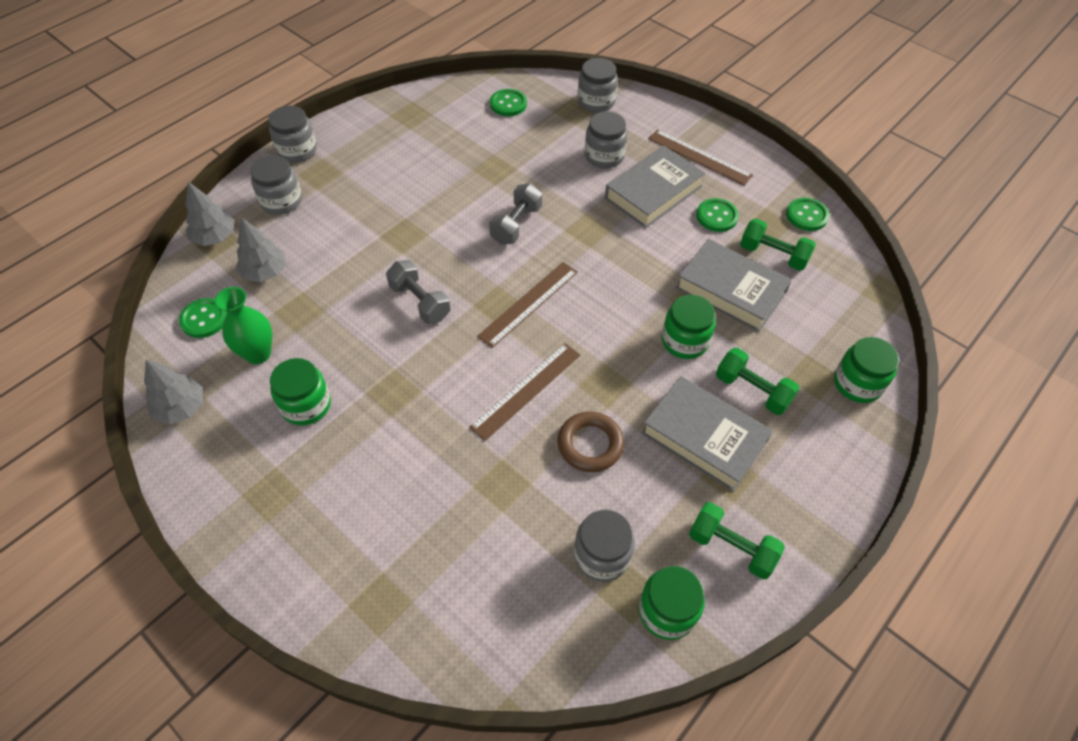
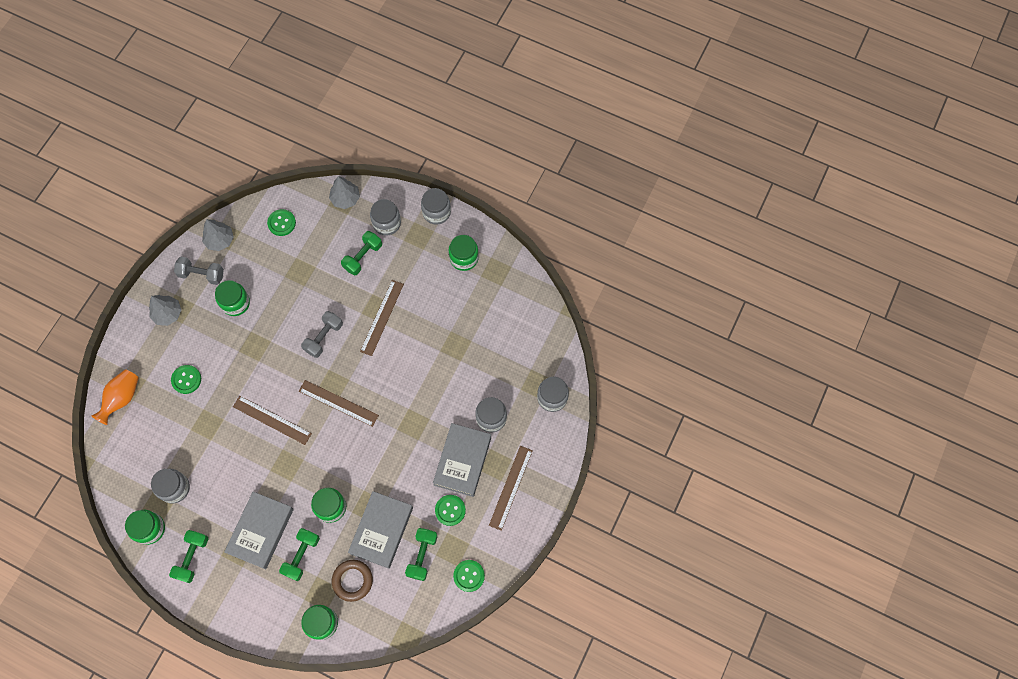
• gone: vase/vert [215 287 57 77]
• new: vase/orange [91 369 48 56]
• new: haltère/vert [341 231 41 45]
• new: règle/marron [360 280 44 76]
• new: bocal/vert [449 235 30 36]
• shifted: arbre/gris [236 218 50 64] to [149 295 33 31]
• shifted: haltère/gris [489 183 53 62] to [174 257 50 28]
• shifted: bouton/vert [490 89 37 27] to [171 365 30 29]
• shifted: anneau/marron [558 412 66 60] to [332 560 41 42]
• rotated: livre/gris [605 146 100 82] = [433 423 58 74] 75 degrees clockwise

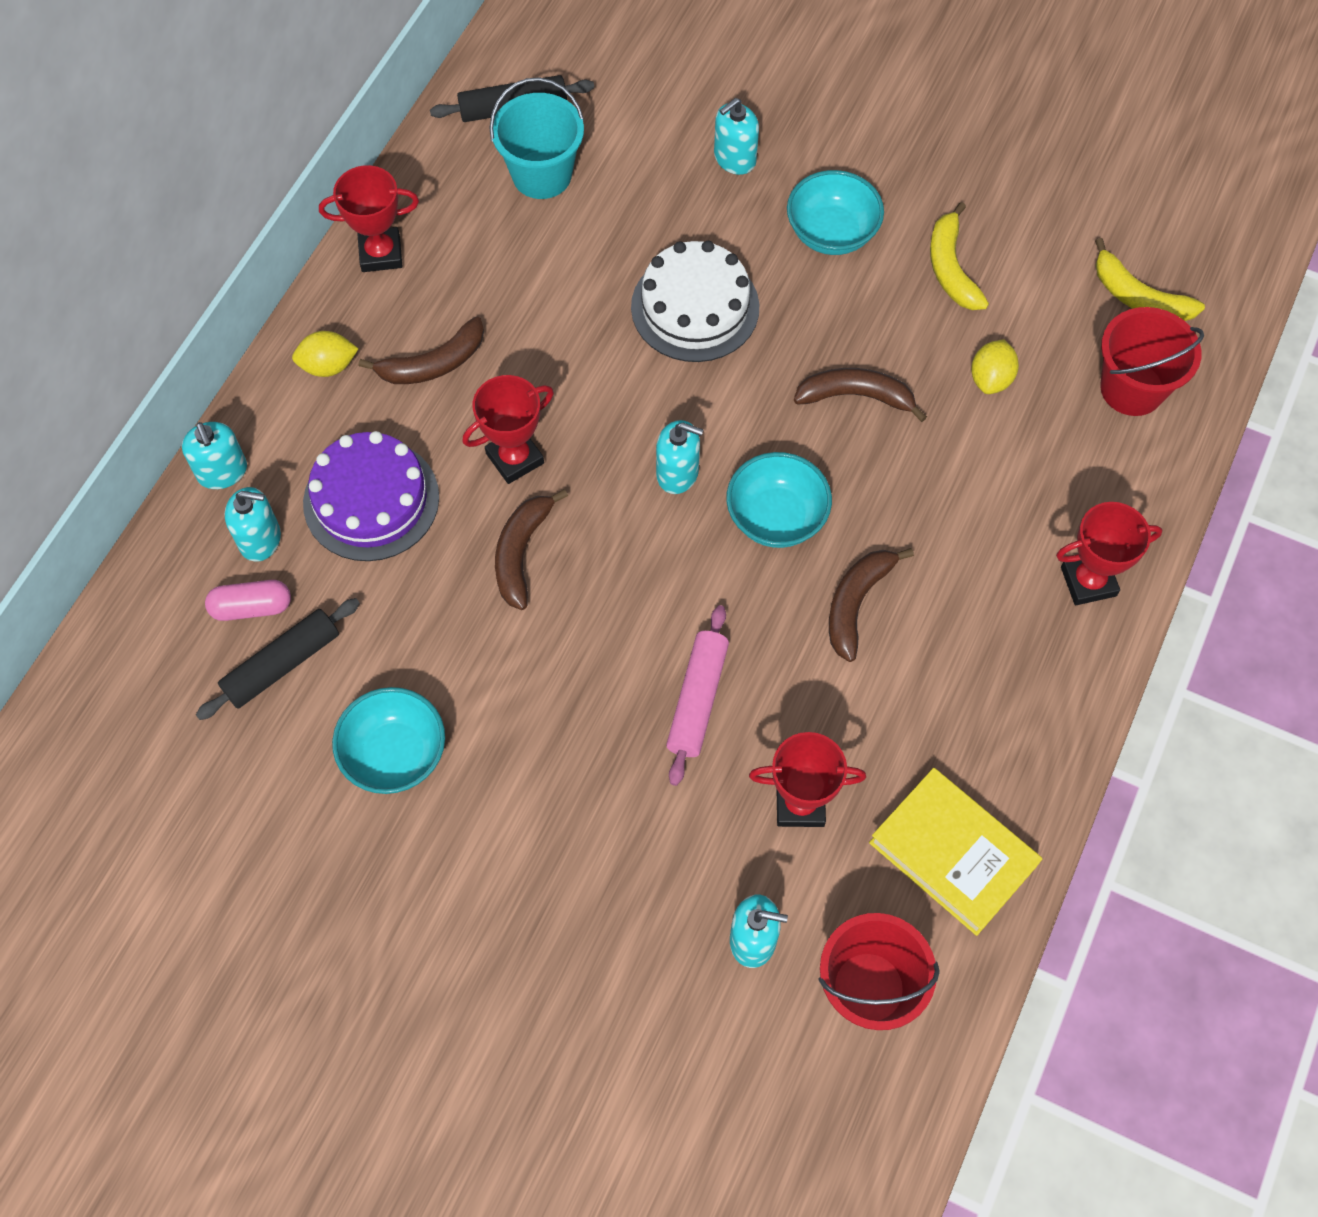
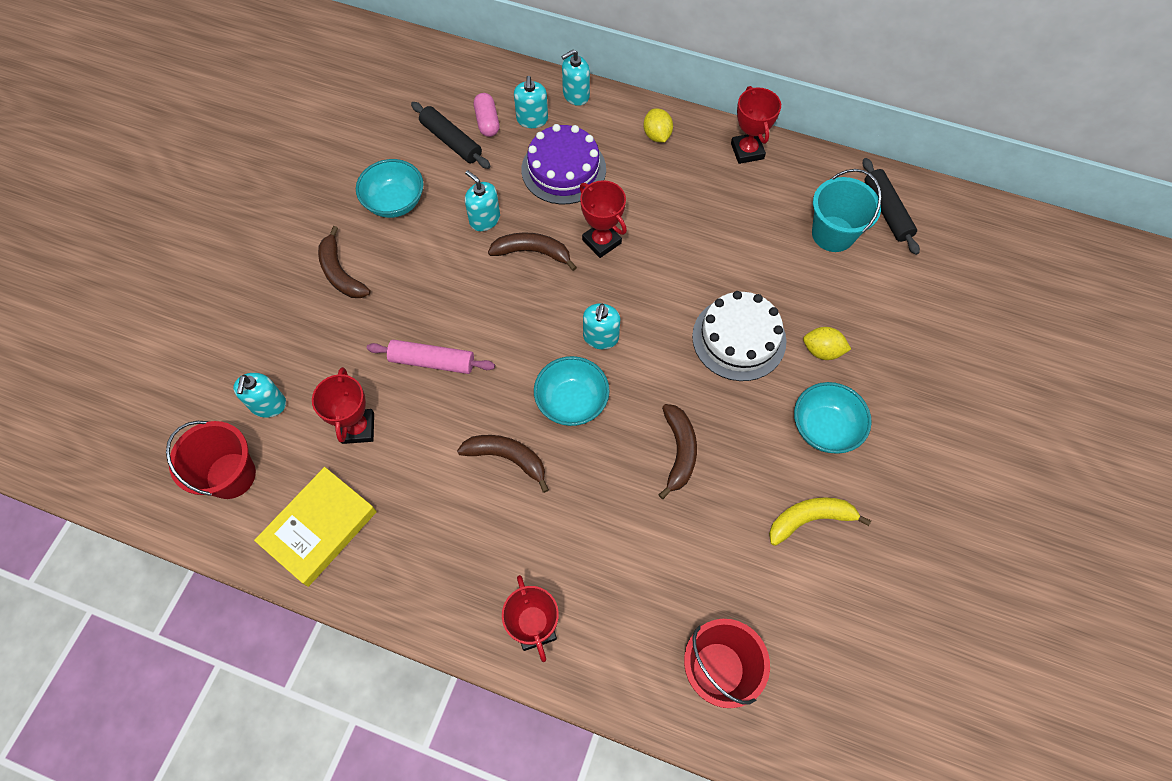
• gone: banane/jaune [1095 238 110 83]
• shifted: banane/marron [359 316 125 68] to [318 226 53 72]
• shifted: distributeur de savon/turquoise [714 98 45 77] to [465 170 35 61]
• shifted: citron/jaune [971 339 48 55] to [803 327 48 33]

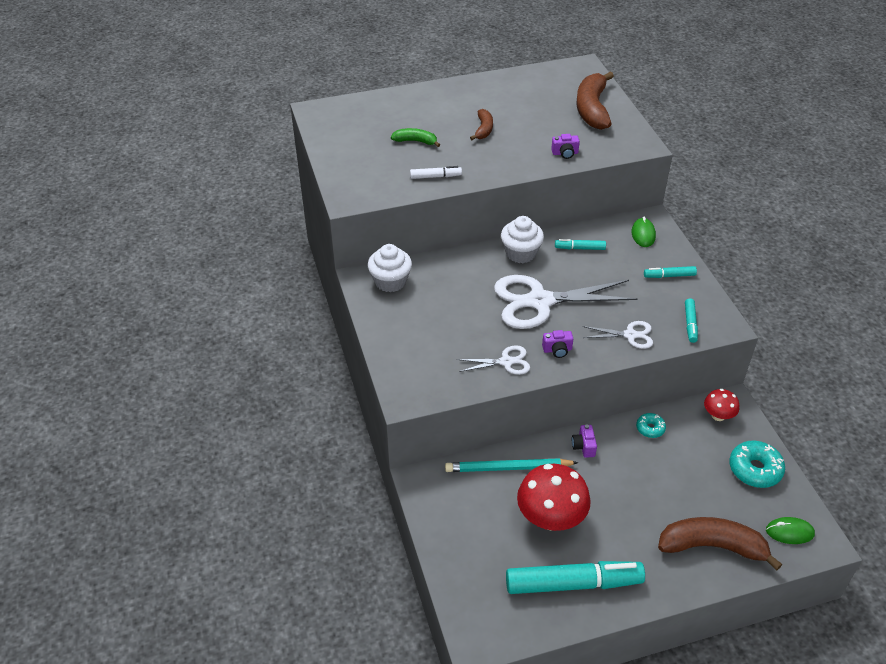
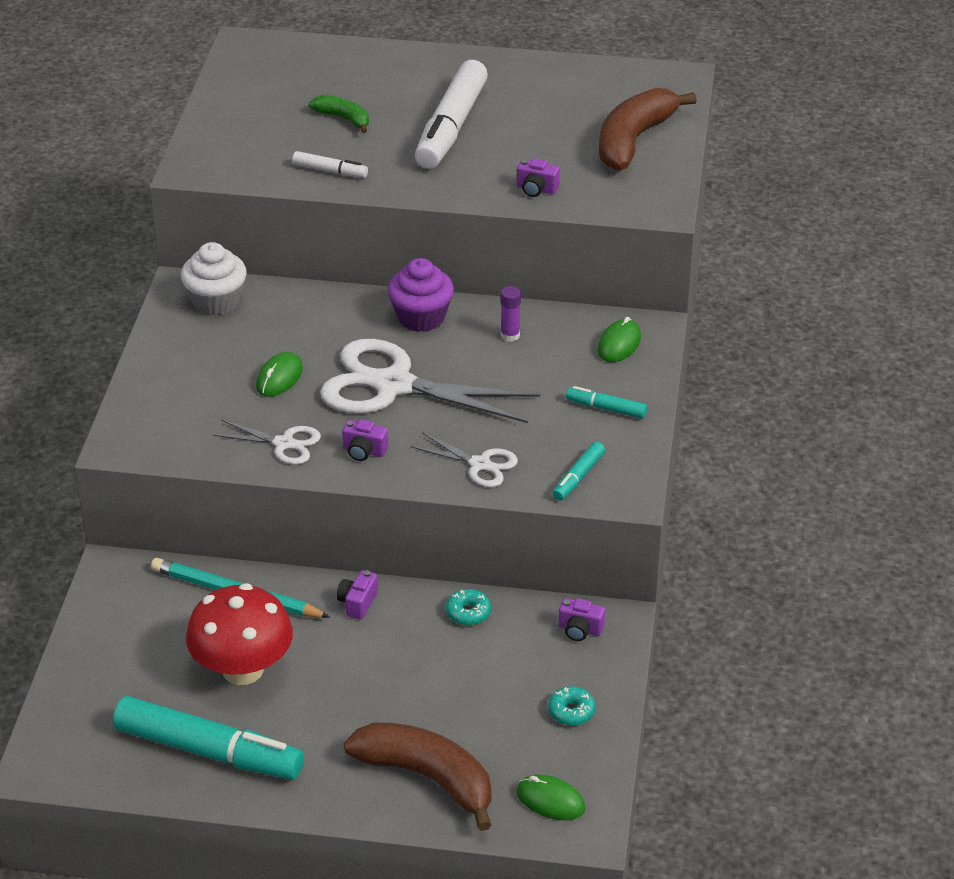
• new: souris/vert [256 352 47 45]
• swapped: banane/marron [470 109 23 31] to feutre/blanc [415 60 73 109]
• swapped: feutre/turquoise [555 239 51 11] to bâton de colle/violet [500 286 21 56]
• swapped: champignon/rouge [704 389 35 32] to appareil photo/violet [558 598 47 43]
• repainted: muffin/blanc [501 216 43 47] to muffin/violet [388 258 66 74]
• scaled: beignet/turquoise [729 441 56 47] = [548 686 47 40] x0.56

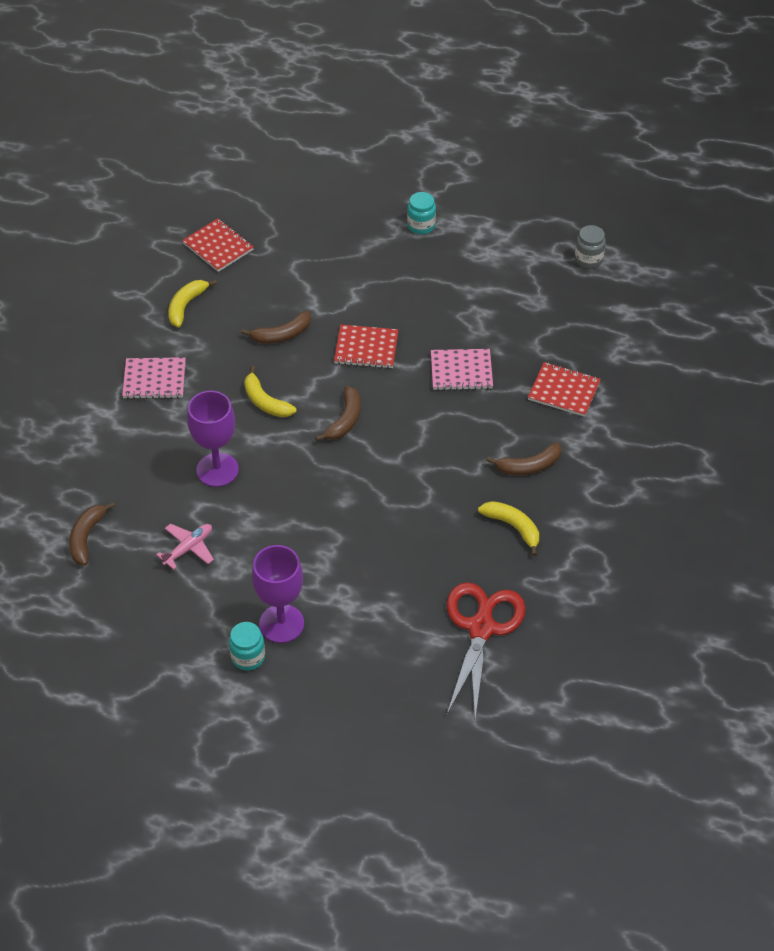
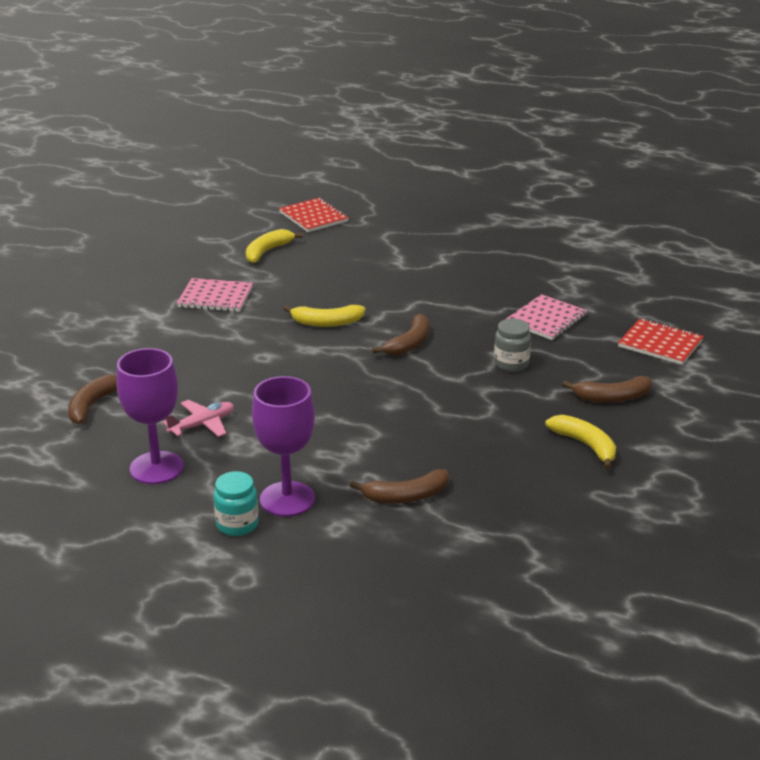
• gone: carnet/rouge [334 325 64 44]
• gone: bocal/turquoise [407 192 29 42]
• gone: ciseaux/rouge [447 582 79 136]
• shifted: verre à pied/violet [187 391 52 96] to [116 348 68 136]
• shifted: banane/marron [241 311 70 33] to [350 469 99 34]
• shifted: bocal/gris [575 225 31 43] to [494 318 37 54]
• rotated: banane/jaune [244 366 52 51] = [283 305 82 22] 60 degrees counterclockwise
• rotated: carnet/rose [431 349 62 41] = [506 294 82 46] 60 degrees counterclockwise

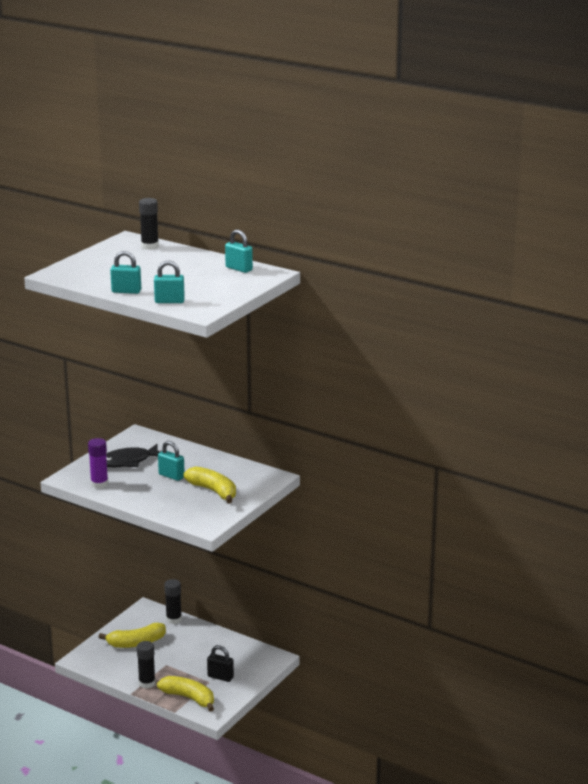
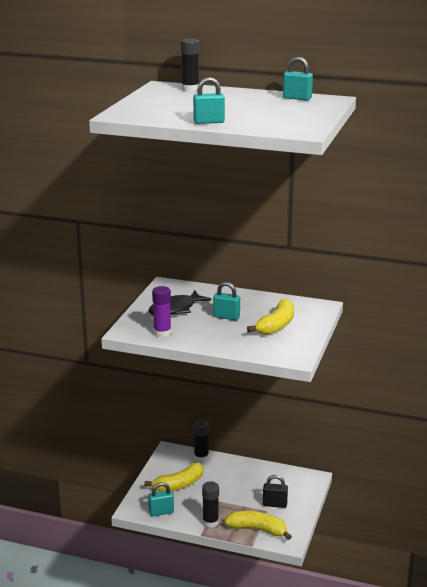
• shifted: cadenas/turquoise [154 260 31 43] to [148 482 26 35]
• rotated: banane/jaune [183 467 53 36] = [247 299 47 36] 90 degrees clockwise

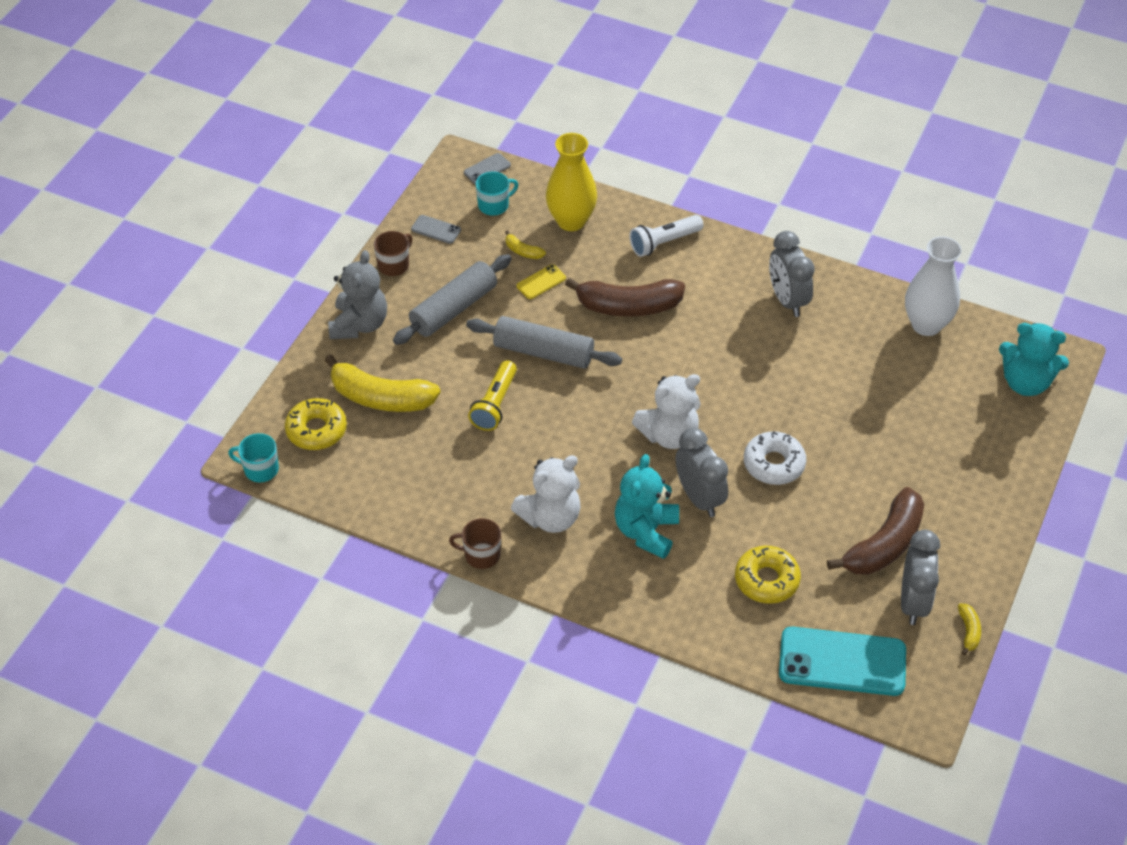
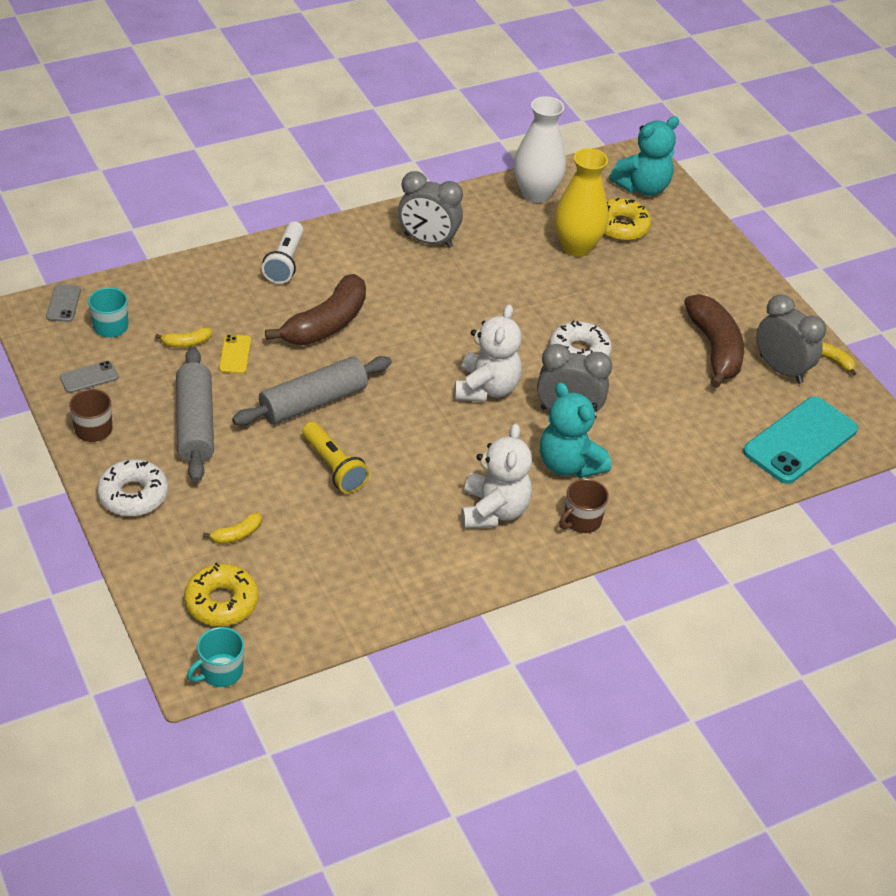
• shifted: tasse/marron [449 518 52 51] to [559 479 50 54]
• shifted: vase/jaune [546 133 51 98] to [555 148 53 109]
• shifted: beignet/jaune [735 546 66 58] to [604 198 47 43]
• swapped: ours en peluche/gris [328 250 59 89] to beignet/blanc [97 459 71 57]
• scaled: banane/jaune [325 354 116 58] = [203 512 59 32] x0.43

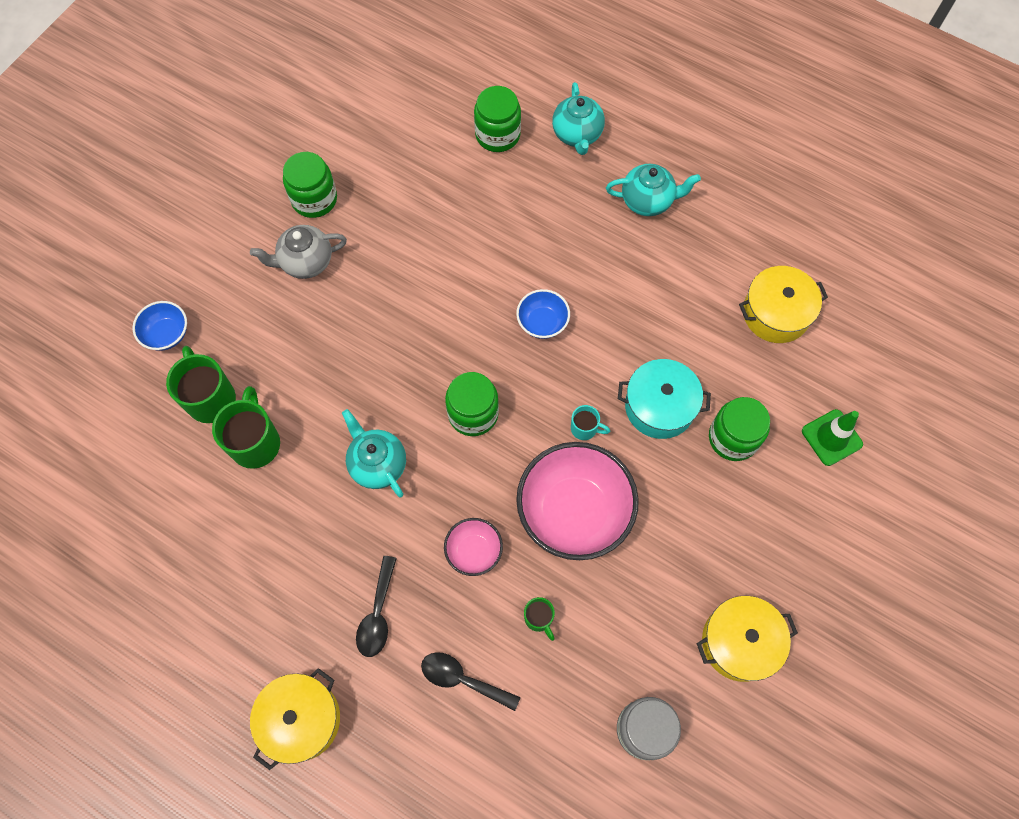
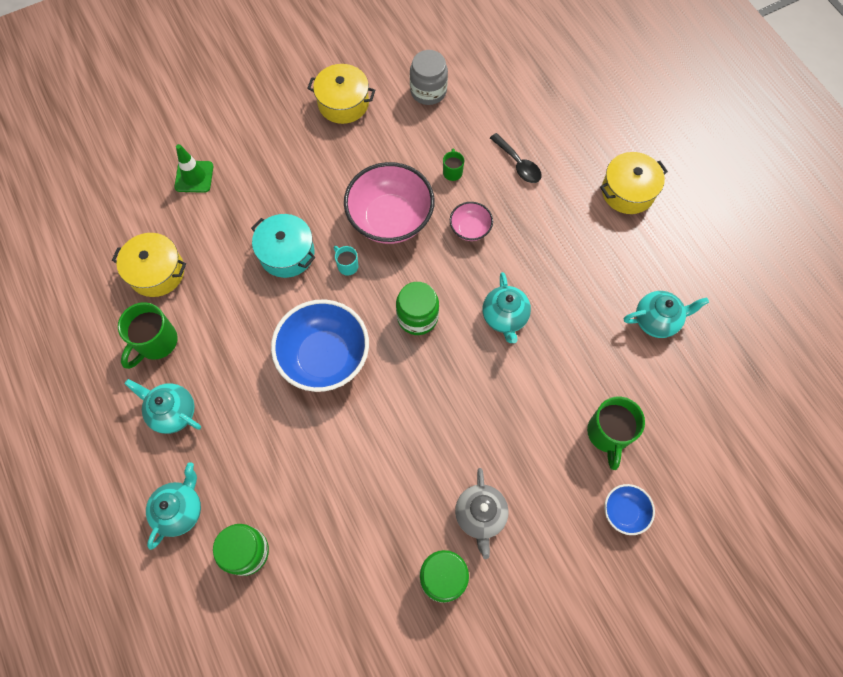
• gone: cuillère/noir [356 556 41 101]
• gone: bocal/vert [709 397 61 64]
• new: théière/turquoise [624 291 85 47]
• shifted: tasse/vert [212 386 68 83] to [118 302 60 67]
• rotated: théière/gris [250 225 97 54] = [455 468 54 91] 75 degrees clockwise
• scaled: bol/bleu [516 289 54 50] = [271 299 98 93] x2.05

